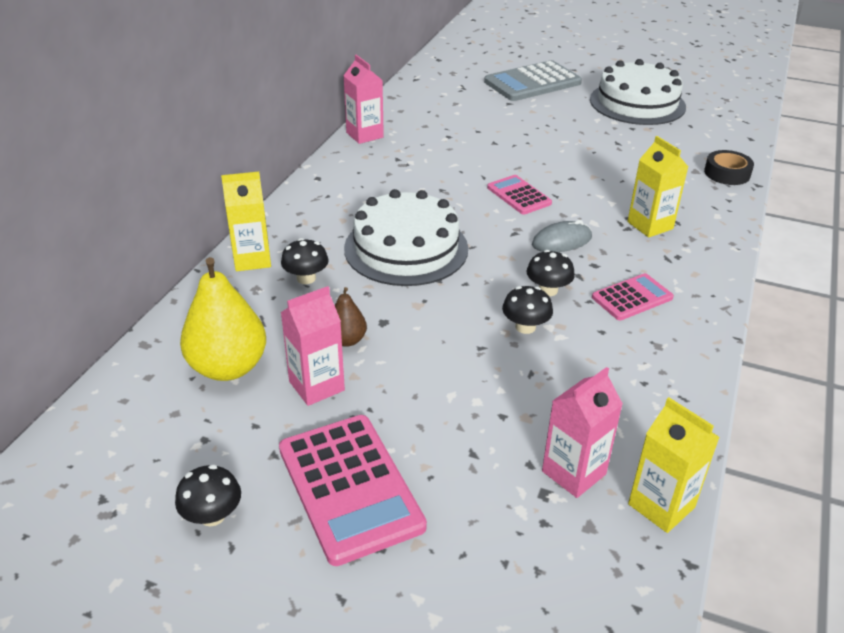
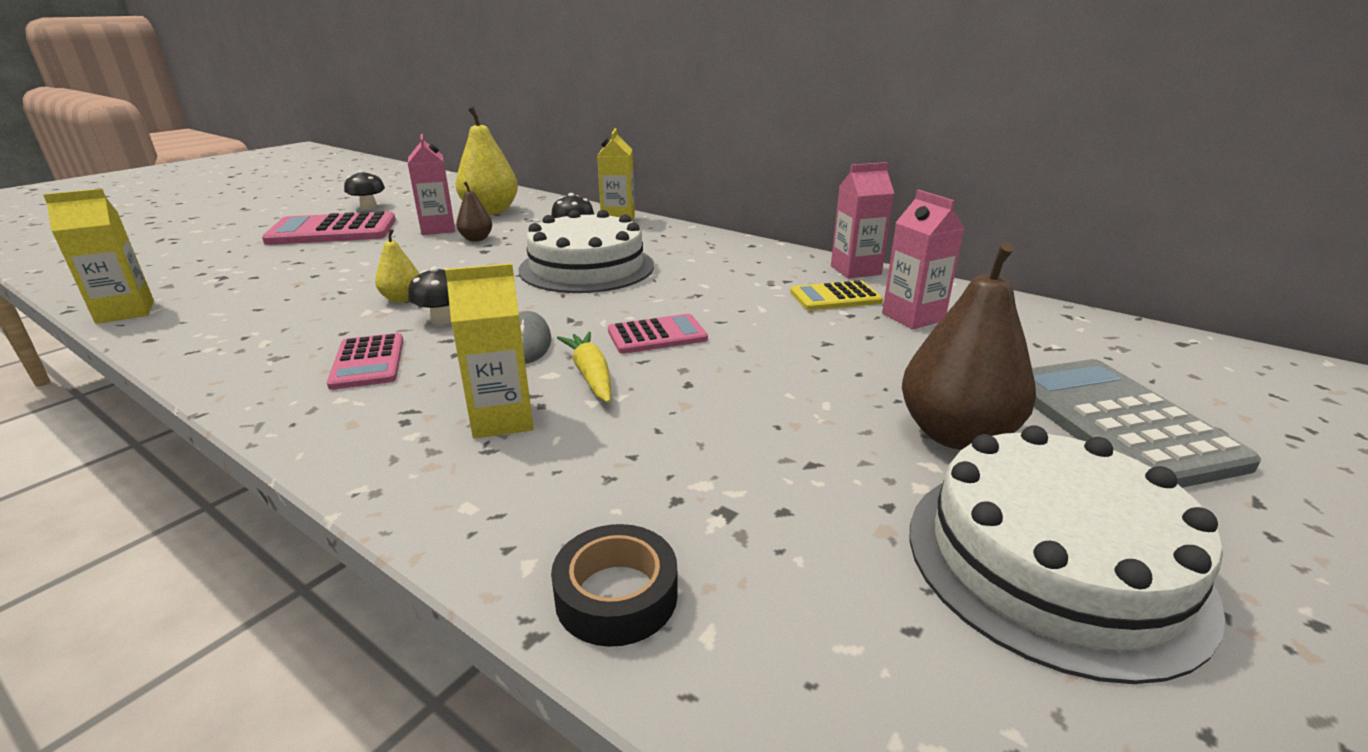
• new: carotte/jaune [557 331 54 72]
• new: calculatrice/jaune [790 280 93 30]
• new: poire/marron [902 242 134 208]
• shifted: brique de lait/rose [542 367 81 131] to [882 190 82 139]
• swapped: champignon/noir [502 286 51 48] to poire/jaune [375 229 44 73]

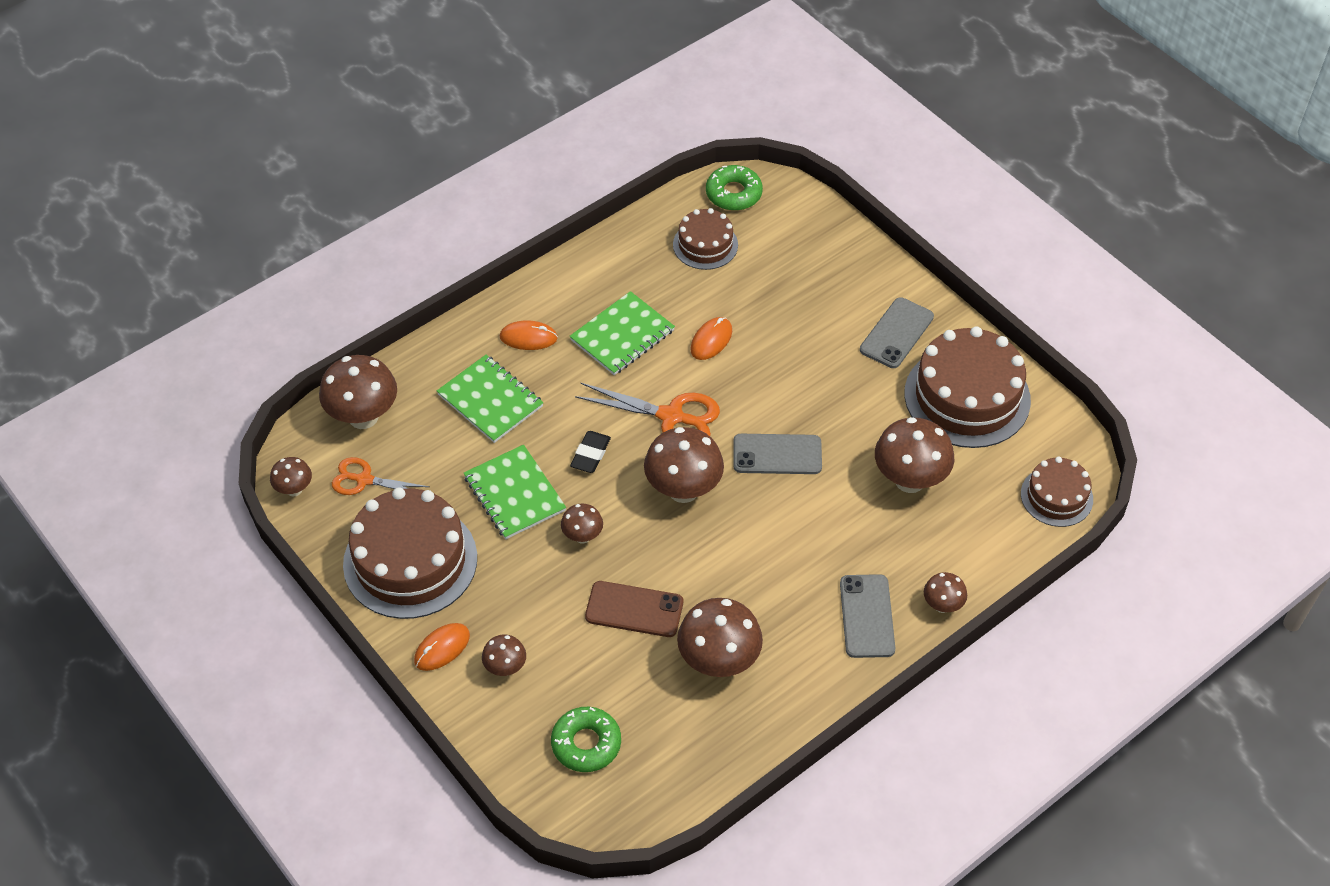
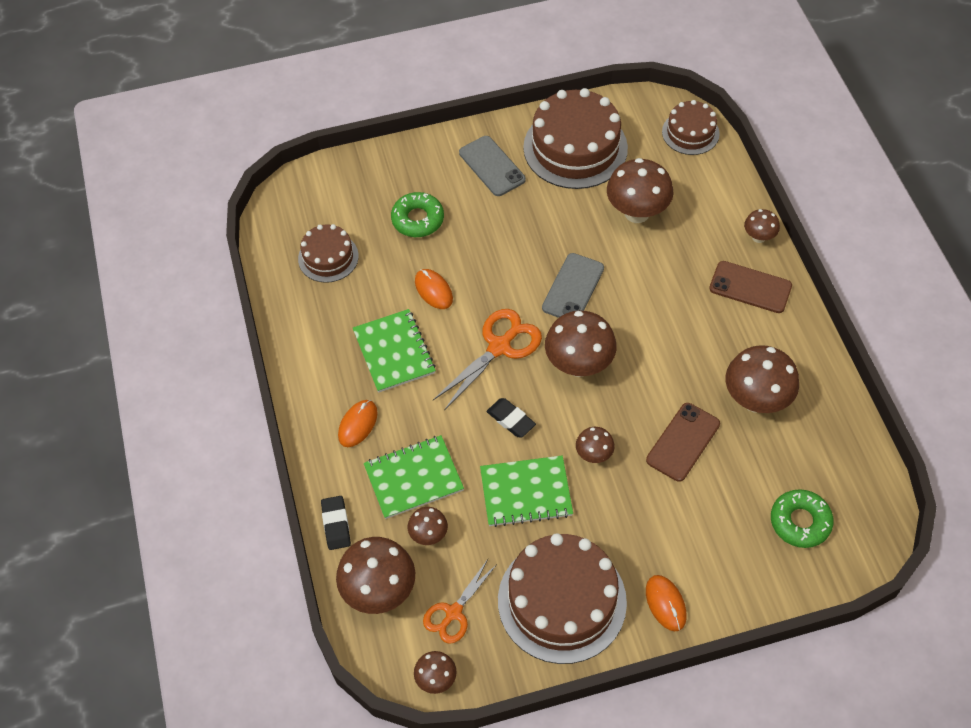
• new: gomme/noir [321 496 30 54]
• shifted: champignon/marron [482 635 44 41] to [408 507 40 38]
• shifted: beignet/vert [706 165 57 46] to [391 192 53 45]
• repainted: téléphone/gris [840 574 55 84] to téléphone/marron [709 261 83 52]

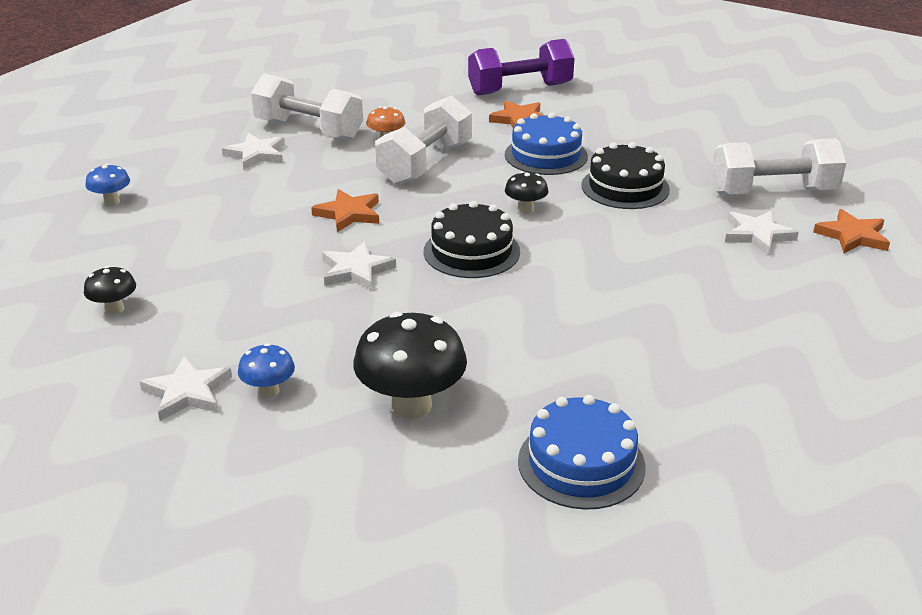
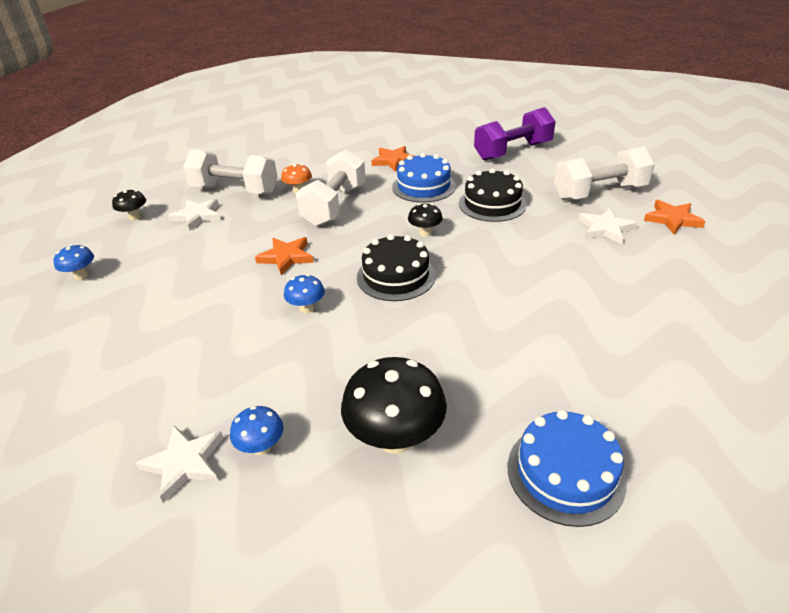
• shifted: champignon/noir [84 266 52 49] to [112 190 34 30]
• shifted: haltère/violet [468 39 106 56] to [474 107 82 54]
• swapped: étoile/blanc [322 241 74 49] to champignon/bleu [284 274 41 39]

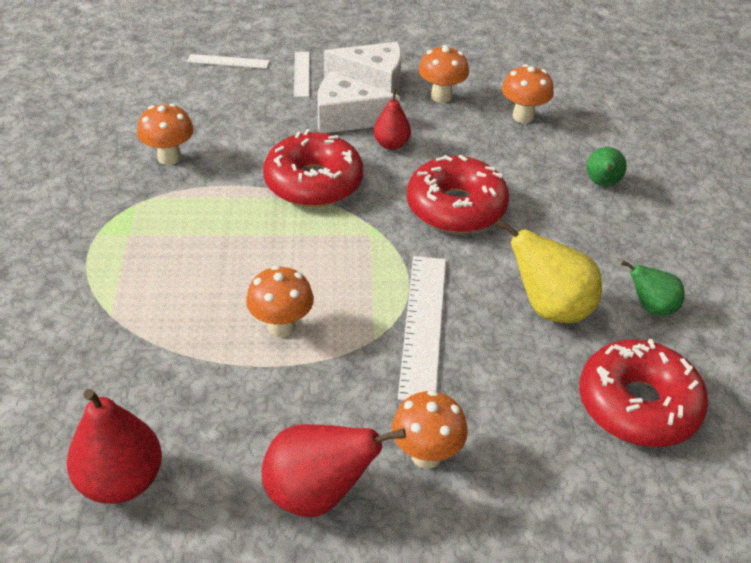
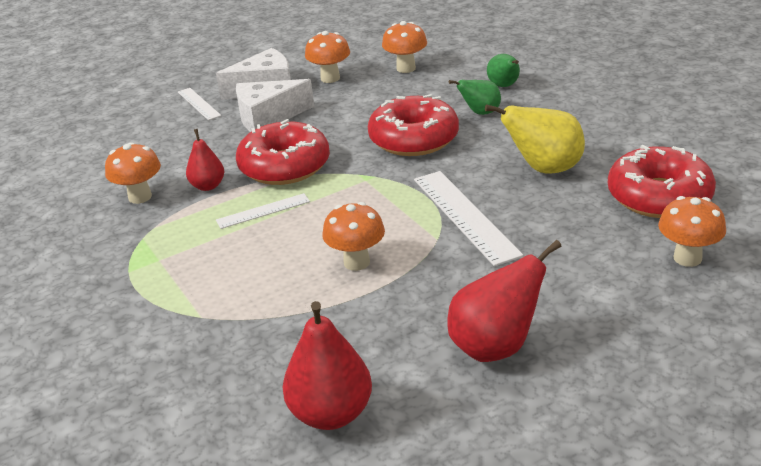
• shifted: règle/blanc [187 54 82 15] to [216 193 94 36]
• shifted: poire/rouge [373 89 38 61] to [186 129 38 62]
• shifted: champignon/orange [392 390 76 79] to [658 196 68 71]
• shifted: poire/vert [621 261 64 55] to [449 80 52 35]

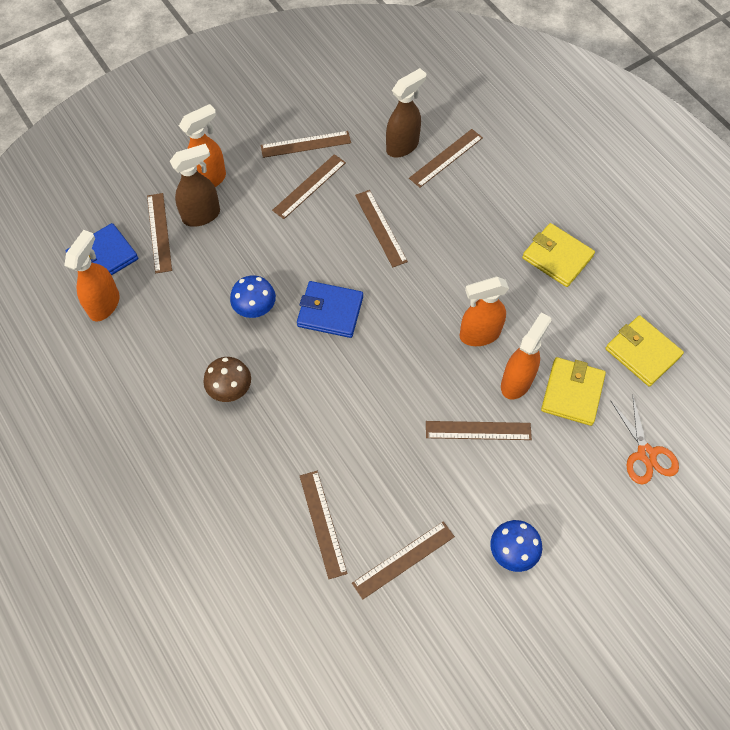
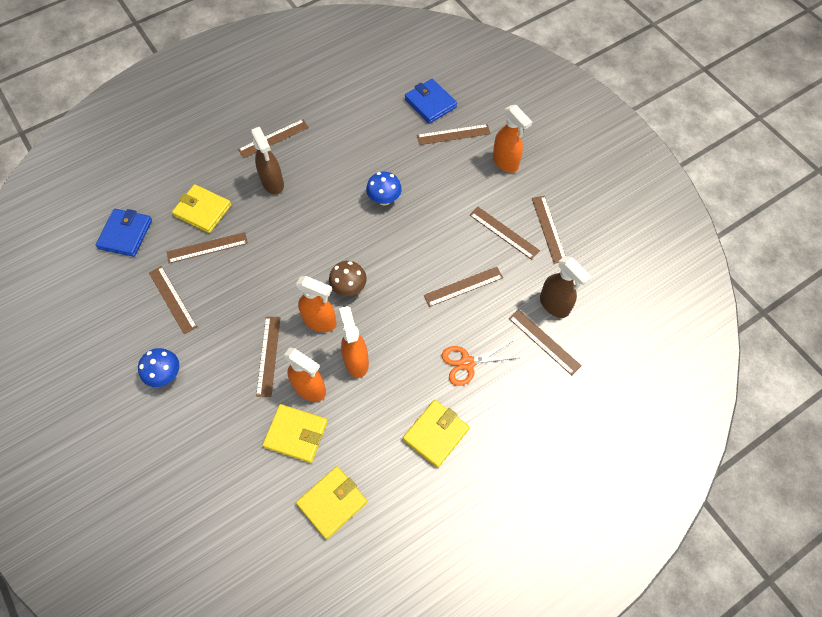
• new: portefeuille/jaune [172 184 59 49]
• new: règle/marron [238 119 71 39]
• shifted: vaporisateur/orange [64 230 56 92] to [296 276 41 56]
• shifted: vaporisateur/marron [170 144 50 83] to [251 127 33 68]
• shifted: champignon/marron [203 357 48 45] to [329 261 38 35]
• shifted: portefeuille/bleu [297 281 66 57] to [96 209 56 48]
• shifted: ciseaux/orange [611 394 68 90] to [442 341 75 45]

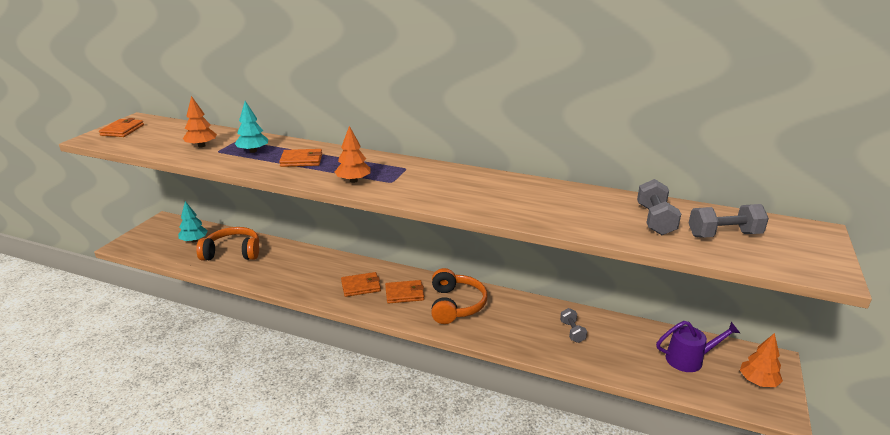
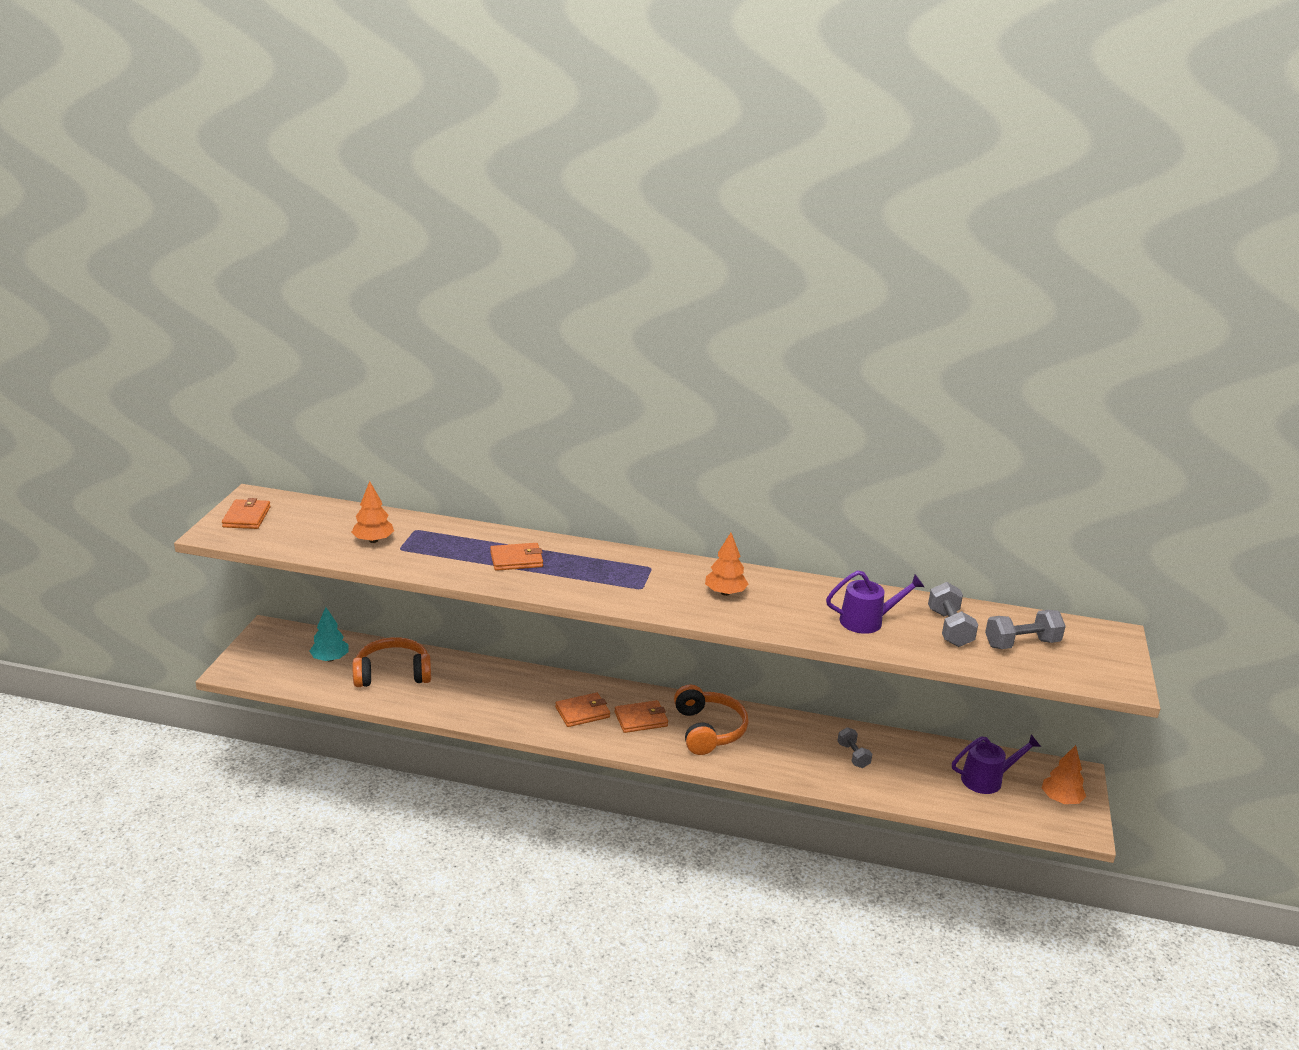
• gone: arbre/turquoise [235 101 33 52]
• new: arrosoir/violet [826 570 98 64]
• shifted: arbre/orange [335 126 36 57] to [705 533 44 63]

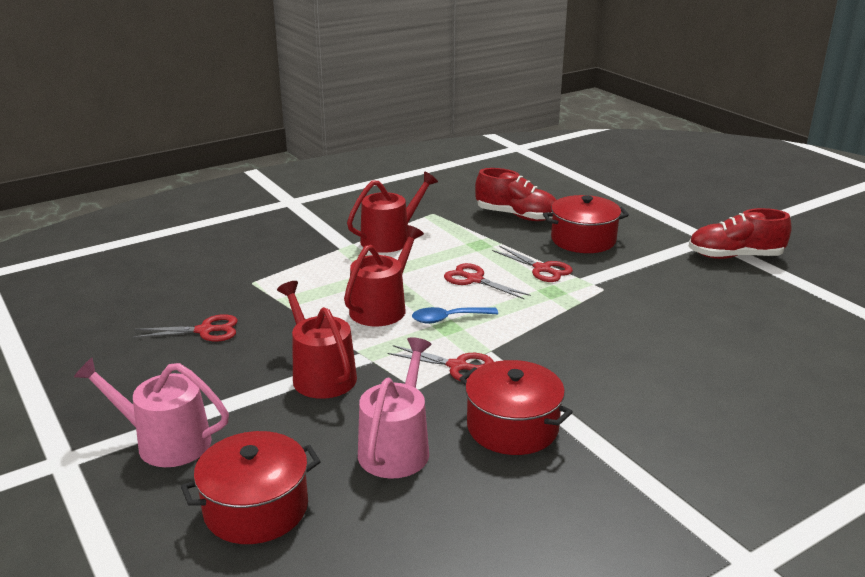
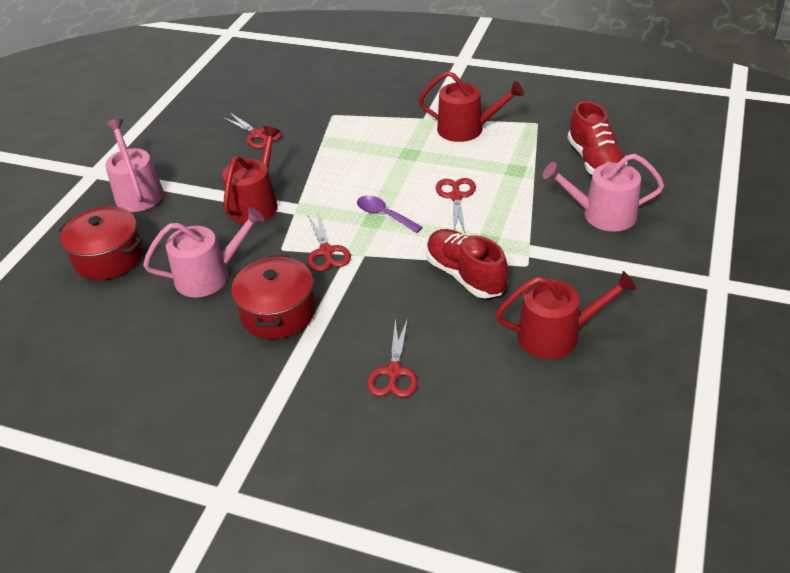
• shifted: arrosoir/rouge [344 225 80 101] to [496 271 140 88]
• shifted: ciseaux/rouge [492 246 81 36] to [367 318 51 80]
• shifted: chaussure/rouge [688 208 103 51] to [426 229 83 69]
• swapped: marmite/rouge [543 195 86 58] to arrosoir/rose [543 154 121 77]
• repainted: cuillère/bleu [412 307 86 17] to cuillère/violet [357 196 66 37]

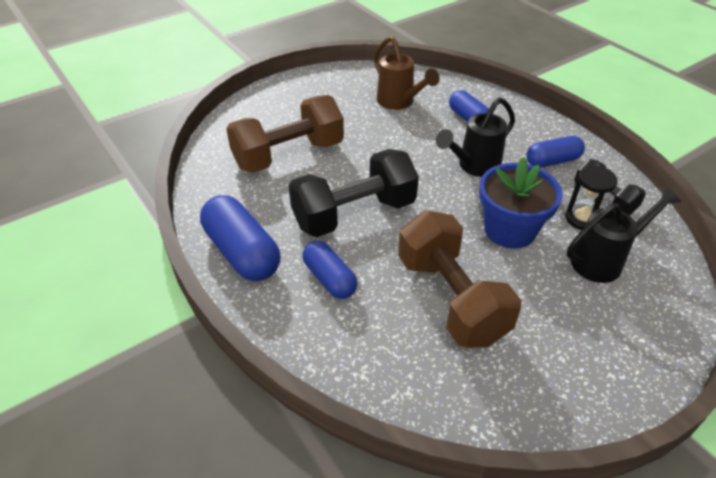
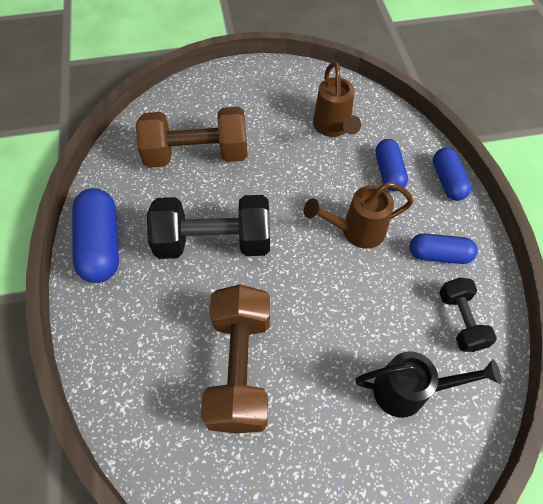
• gone: pot de fleurs/bleu [479 157 84 92]
• gone: sablier/noir [565 166 53 64]
• shifted: gélule/bleu [302 241 56 58] to [433 148 38 53]
• repainted: arrosoir/noir [436 97 79 80] to arrosoir/marron [304 182 109 67]

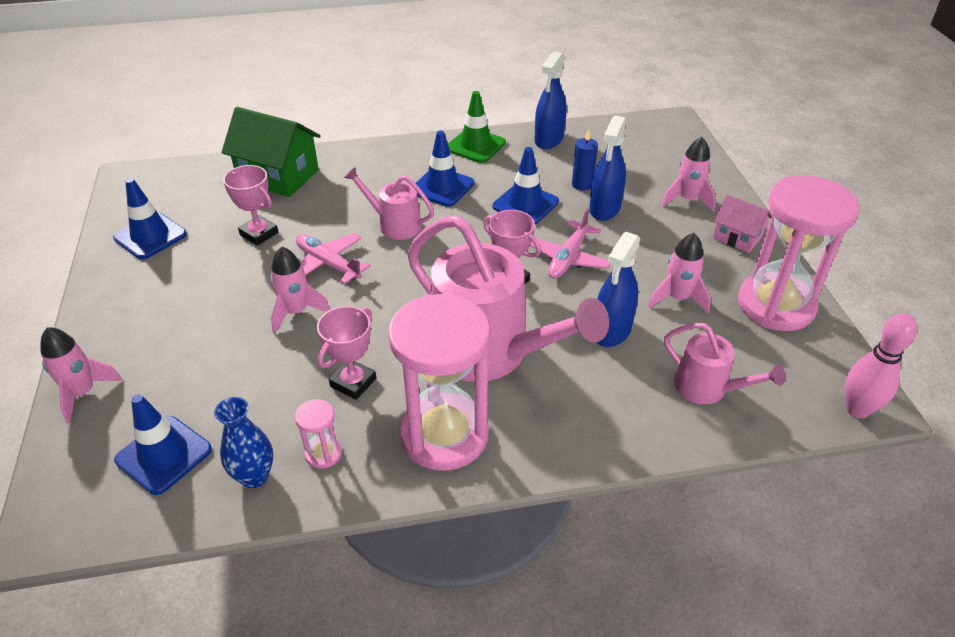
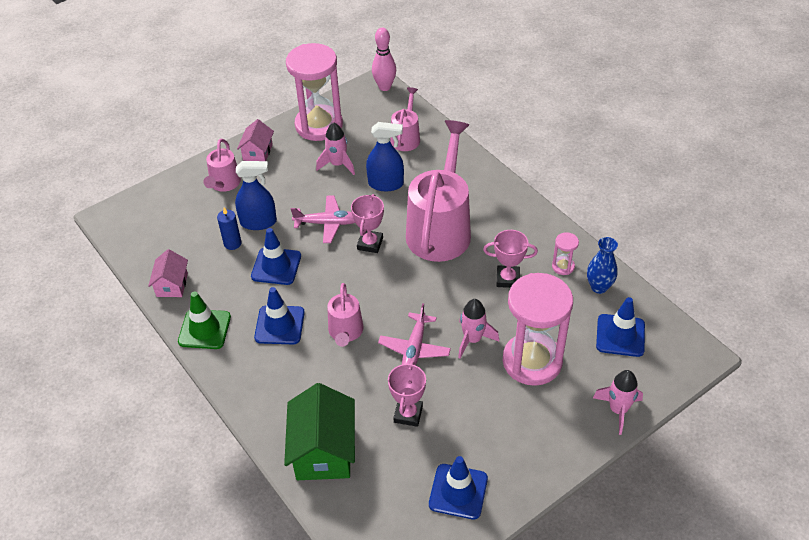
• shifted: sablier/rose [388 294 102 177] to [503 273 70 113]
• swapped: vaporisateur/bleu [535 51 32 98] to maison/rose [148 249 40 48]
• swapped: fusée/rose [661 137 55 75] to arrosoir/rose [204 139 37 53]

